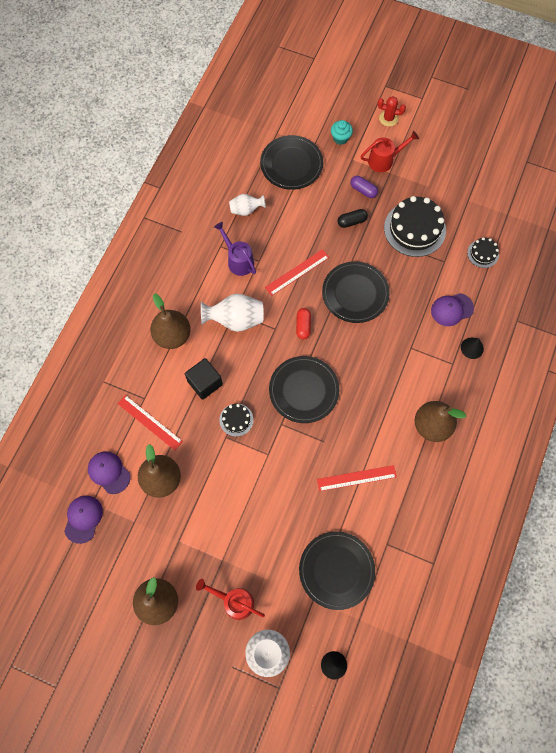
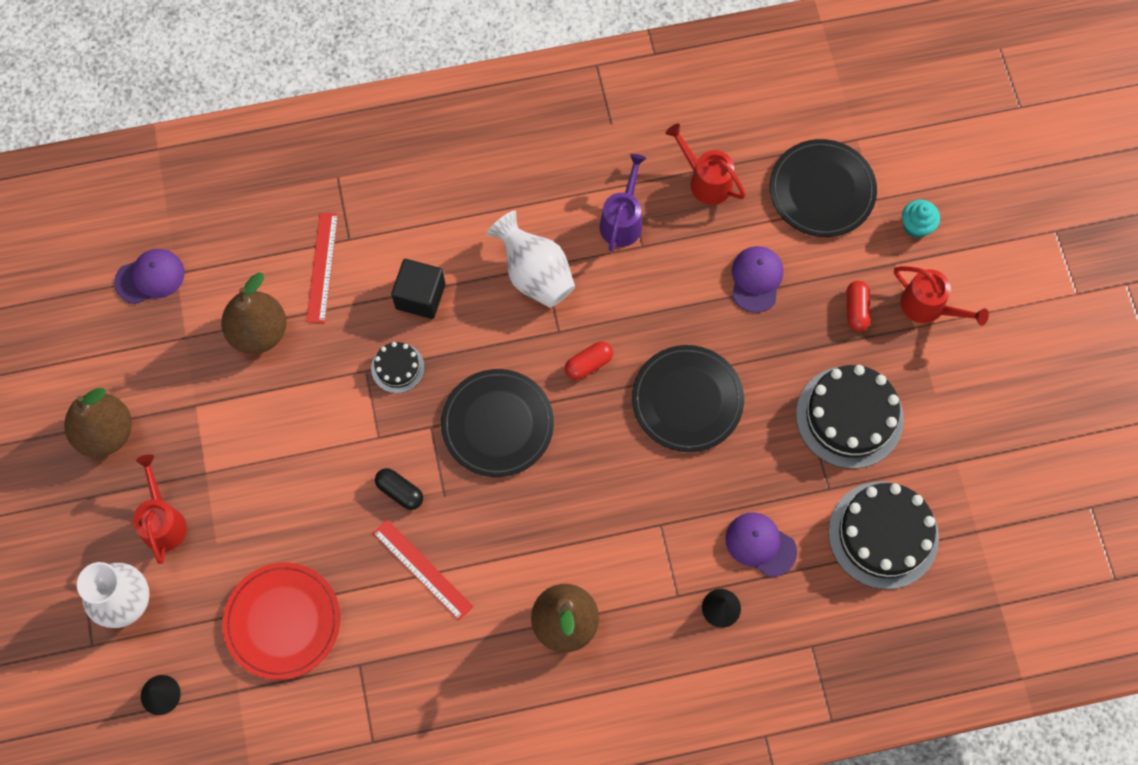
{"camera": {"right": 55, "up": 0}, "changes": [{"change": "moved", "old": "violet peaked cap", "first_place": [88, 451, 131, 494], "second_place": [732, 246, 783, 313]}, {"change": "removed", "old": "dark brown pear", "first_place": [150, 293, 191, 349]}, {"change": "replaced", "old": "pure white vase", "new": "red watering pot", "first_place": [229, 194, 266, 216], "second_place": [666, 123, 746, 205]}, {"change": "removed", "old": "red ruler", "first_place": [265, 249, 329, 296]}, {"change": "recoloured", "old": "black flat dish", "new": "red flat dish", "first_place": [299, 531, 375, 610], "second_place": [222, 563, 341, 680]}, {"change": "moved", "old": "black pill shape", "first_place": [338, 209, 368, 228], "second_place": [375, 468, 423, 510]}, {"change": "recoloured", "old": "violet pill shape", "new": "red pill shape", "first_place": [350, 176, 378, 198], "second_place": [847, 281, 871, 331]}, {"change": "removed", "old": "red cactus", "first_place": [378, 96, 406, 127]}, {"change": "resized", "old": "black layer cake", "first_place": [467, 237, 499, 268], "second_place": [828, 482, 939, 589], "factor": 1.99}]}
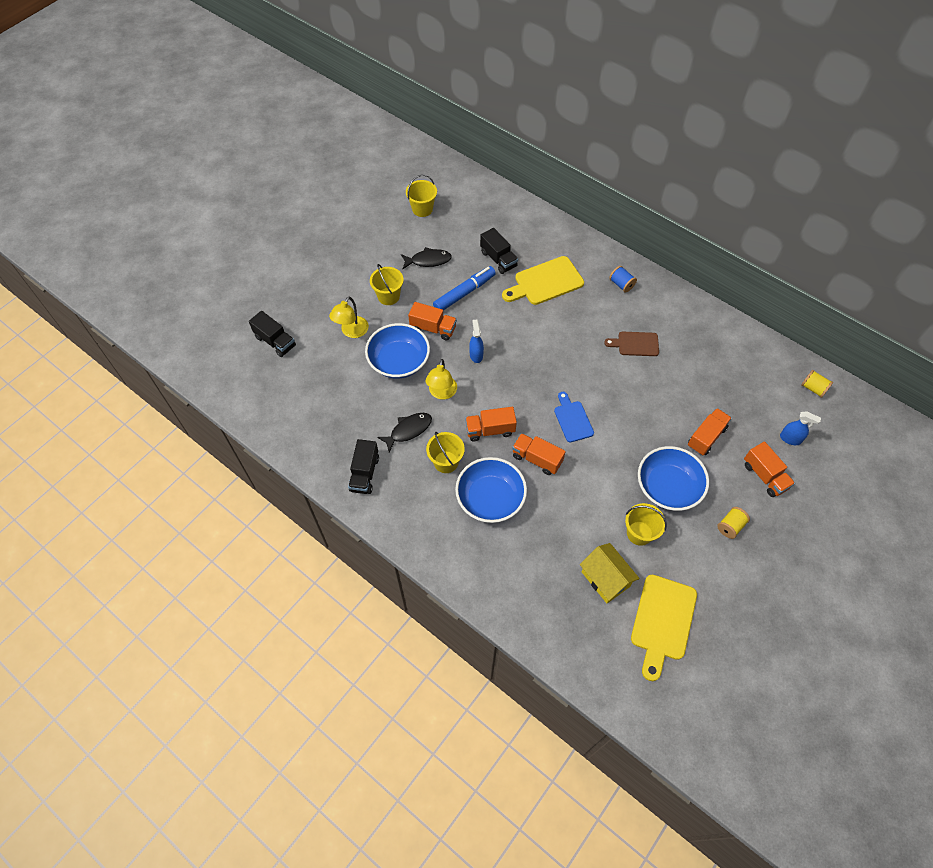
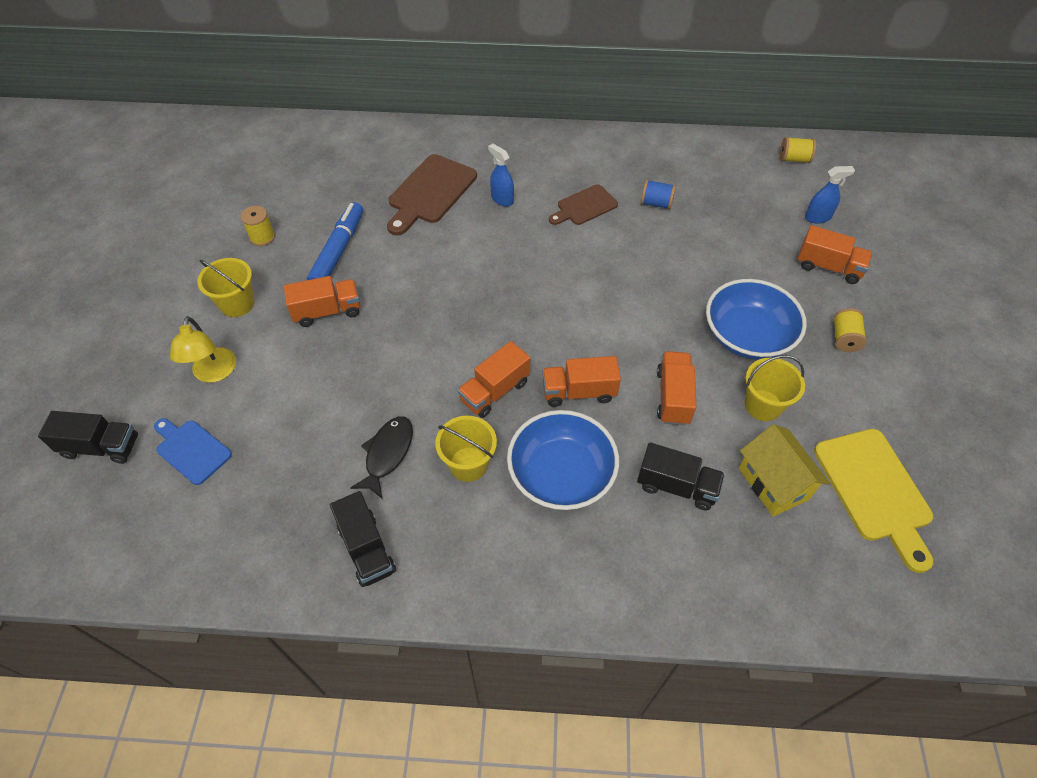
{"camera": {"right": -35, "up": -5}, "changes": [{"change": "removed", "old": "blue serving bowl", "first_place": [365, 323, 430, 379]}, {"change": "replaced", "old": "black fish", "new": "golden bobbin", "first_place": [401, 247, 452, 269], "second_place": [240, 206, 275, 246]}, {"change": "removed", "old": "golden bucket", "first_place": [406, 174, 437, 217]}, {"change": "removed", "old": "golden reading lamp", "first_place": [425, 359, 457, 399]}, {"change": "moved", "old": "blue spray cleaner", "first_place": [469, 320, 484, 363], "second_place": [488, 143, 514, 207]}, {"change": "moved", "old": "black lorry", "first_place": [480, 228, 518, 274], "second_place": [637, 443, 725, 510]}, {"change": "recoloured", "old": "golden chopping board", "new": "dark brown chopping board", "first_place": [502, 256, 584, 305], "second_place": [387, 154, 477, 235]}, {"change": "moved", "old": "blue chopping board", "first_place": [554, 392, 594, 442], "second_place": [154, 418, 232, 485]}, {"change": "turned", "old": "golden cottage", "first_place": [580, 543, 640, 603], "second_place": [739, 424, 830, 517], "degrees": 45}, {"change": "moved", "old": "blue bobbin", "first_place": [609, 266, 637, 293], "second_place": [641, 179, 676, 210]}, {"change": "moved", "old": "orange lorry", "first_place": [688, 408, 732, 456], "second_place": [657, 351, 696, 425]}]}
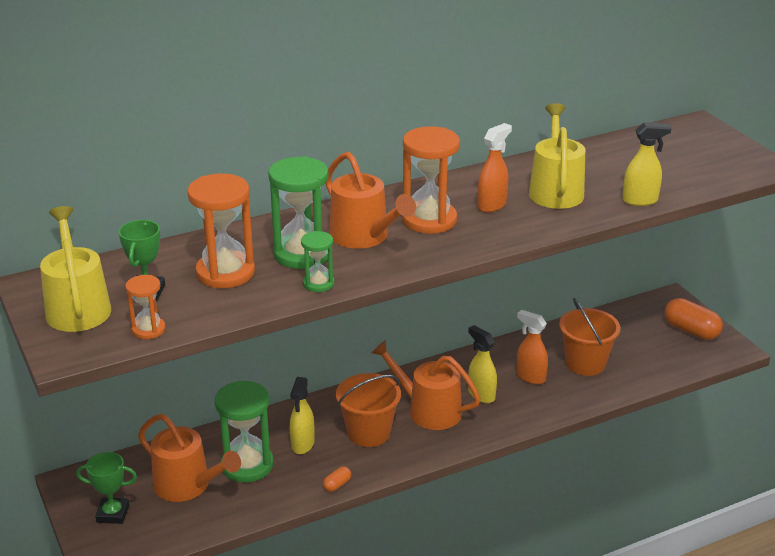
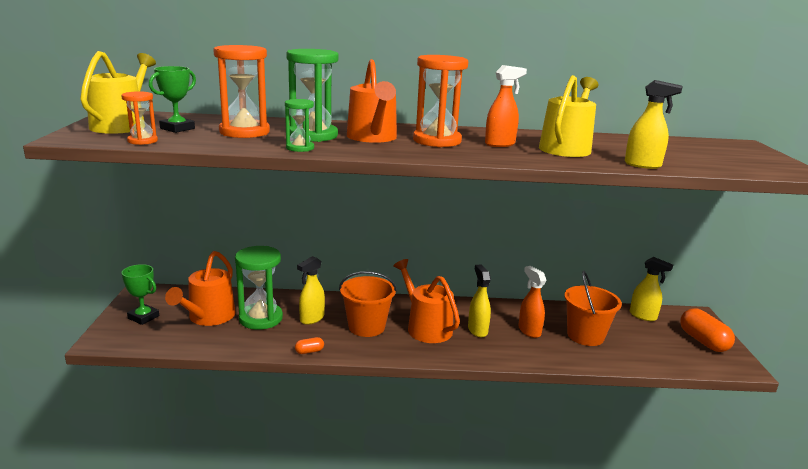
{"camera": {"right": 25, "up": -10}, "changes": [{"change": "turned", "old": "orange watering pot", "first_place": [138, 414, 241, 502], "second_place": [165, 251, 236, 326], "degrees": 45}, {"change": "added", "new": "golden spray cleaner", "second_place": [630, 257, 673, 321]}]}
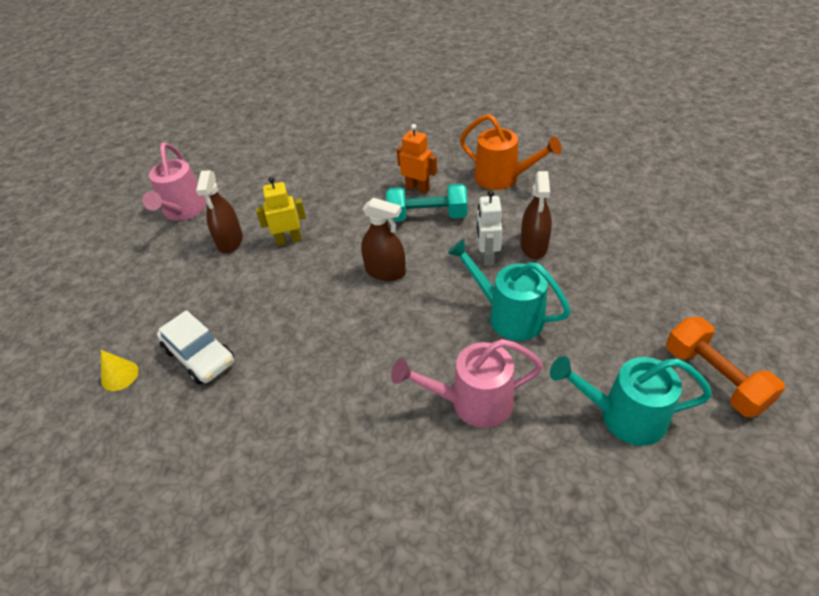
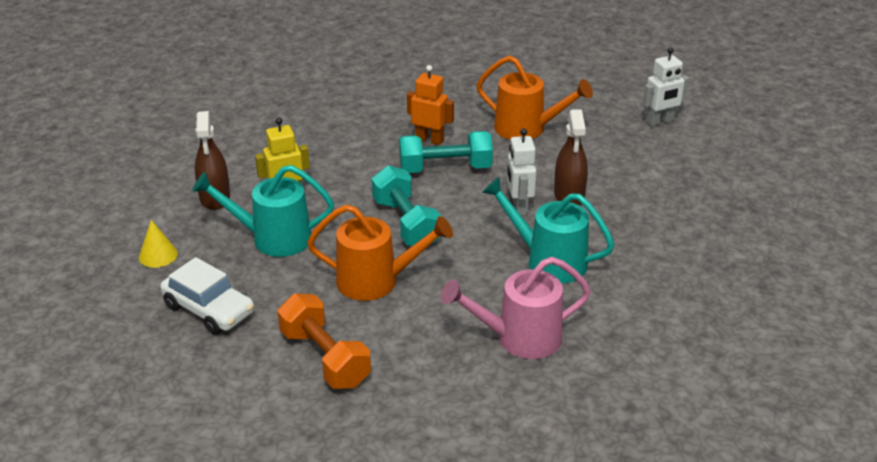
{"camera": {"right": -10, "up": -10}, "changes": [{"change": "moved", "old": "golden cone", "first_place": [101, 350, 139, 391], "second_place": [139, 220, 178, 268]}, {"change": "removed", "old": "rose-pink watering pot", "first_place": [142, 143, 206, 221]}, {"change": "replaced", "old": "dark brown spray cleaner", "new": "aqua dumbbell", "first_place": [361, 198, 406, 281], "second_place": [371, 165, 442, 247]}, {"change": "moved", "old": "aqua watering pot", "first_place": [550, 356, 712, 446], "second_place": [192, 165, 334, 257]}, {"change": "moved", "old": "orange dumbbell", "first_place": [666, 317, 785, 418], "second_place": [277, 293, 371, 389]}, {"change": "added", "new": "orange watering pot", "second_place": [307, 204, 453, 301]}, {"change": "added", "new": "pure white toy robot", "second_place": [643, 47, 689, 126]}]}
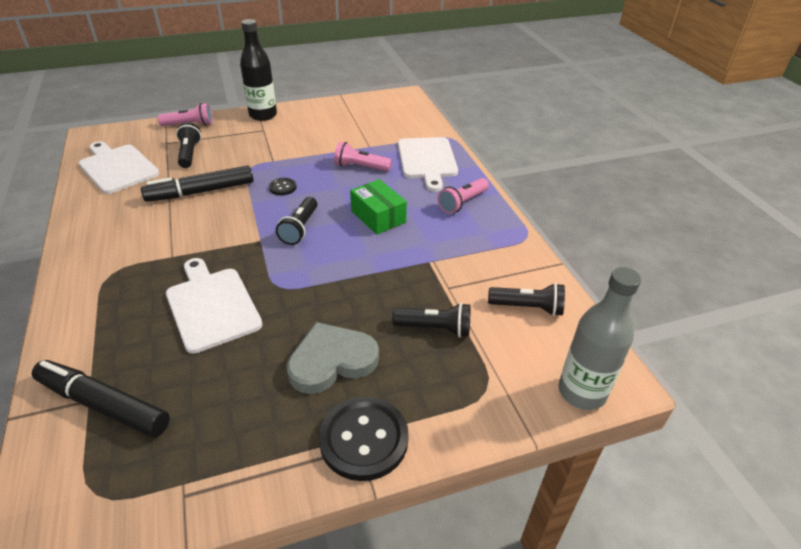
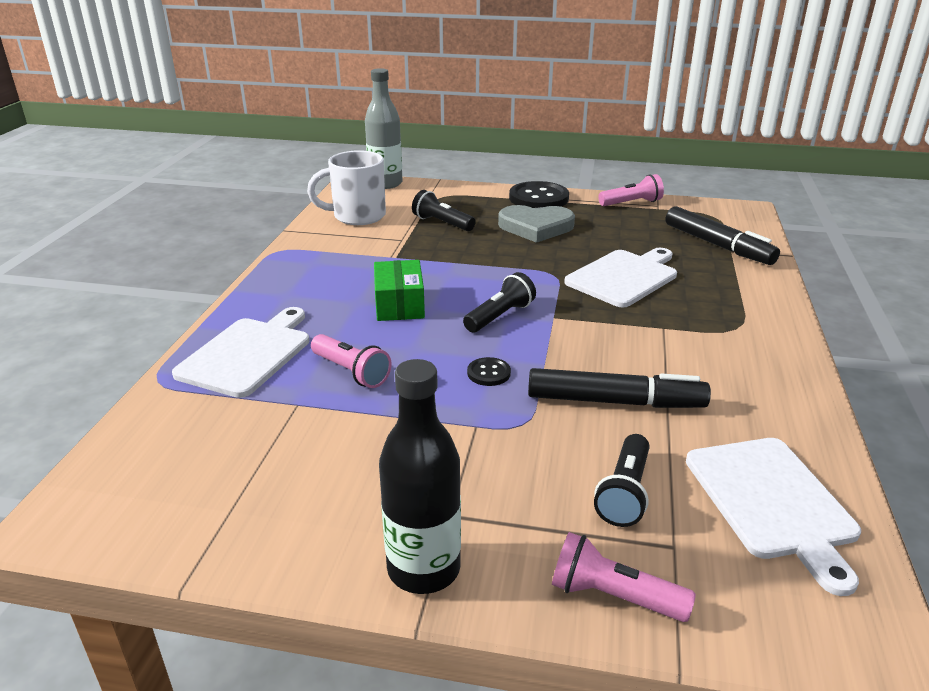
{"camera": {"right": -150, "up": -10}, "changes": [{"change": "turned", "old": "pure white chopping board", "first_place": [166, 258, 262, 354], "second_place": [564, 248, 677, 307], "degrees": -135}, {"change": "moved", "old": "rose-pink torch", "first_place": [438, 178, 489, 214], "second_place": [598, 174, 664, 206]}, {"change": "replaced", "old": "black torch", "new": "pure white tea mug", "first_place": [488, 283, 565, 316], "second_place": [307, 150, 386, 225]}]}
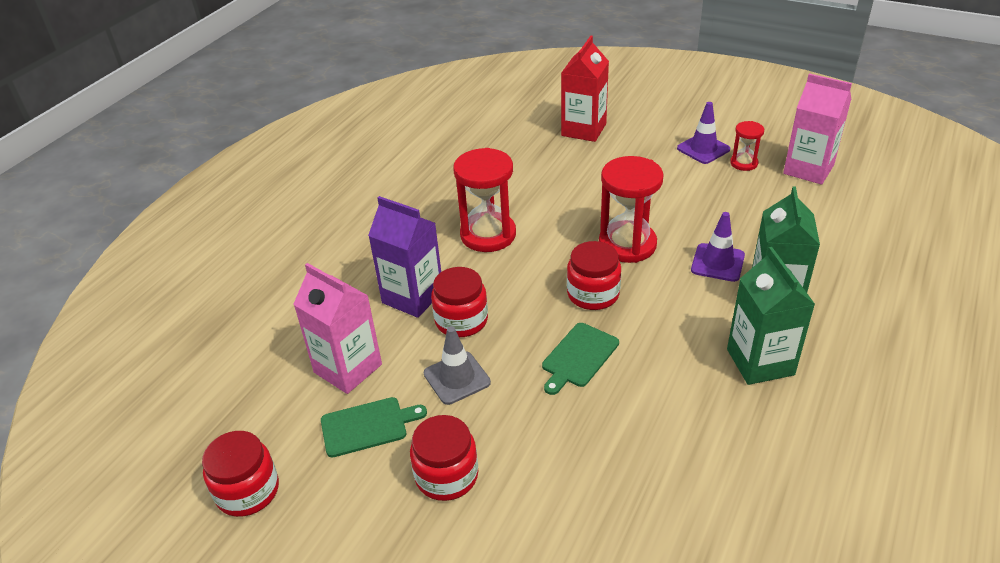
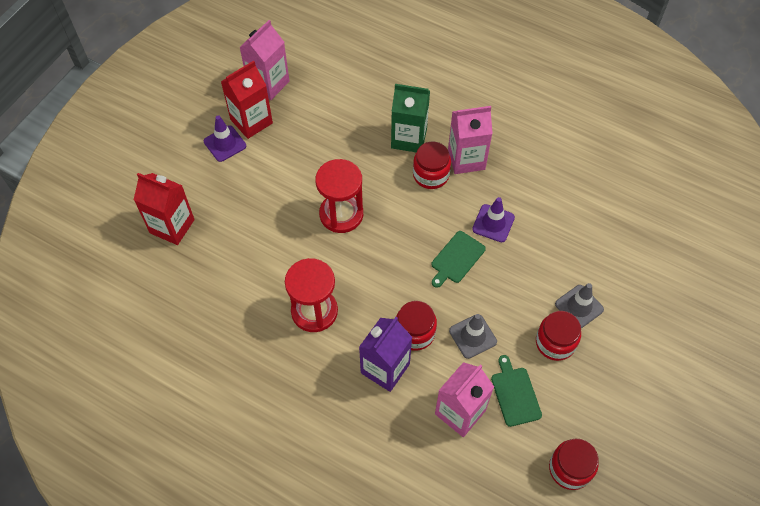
{"camera": {"right": -90, "up": 20}, "changes": [{"change": "turned", "old": "green chopping board", "first_place": [542, 323, 619, 395], "second_place": [431, 231, 486, 288], "degrees": 90}, {"change": "moved", "old": "red preserve jar", "first_place": [567, 241, 621, 310], "second_place": [413, 142, 451, 189]}, {"change": "moved", "old": "violet safety cone", "first_place": [691, 212, 745, 282], "second_place": [472, 197, 515, 242]}, {"change": "recoloured", "old": "green carton", "new": "rose-pink carton", "first_place": [727, 247, 815, 385], "second_place": [448, 106, 493, 174]}, {"change": "replaced", "old": "red sand timer", "new": "red carton", "first_place": [730, 121, 764, 171], "second_place": [221, 61, 273, 139]}, {"change": "added", "new": "gray safety cone", "second_place": [555, 283, 604, 328]}]}
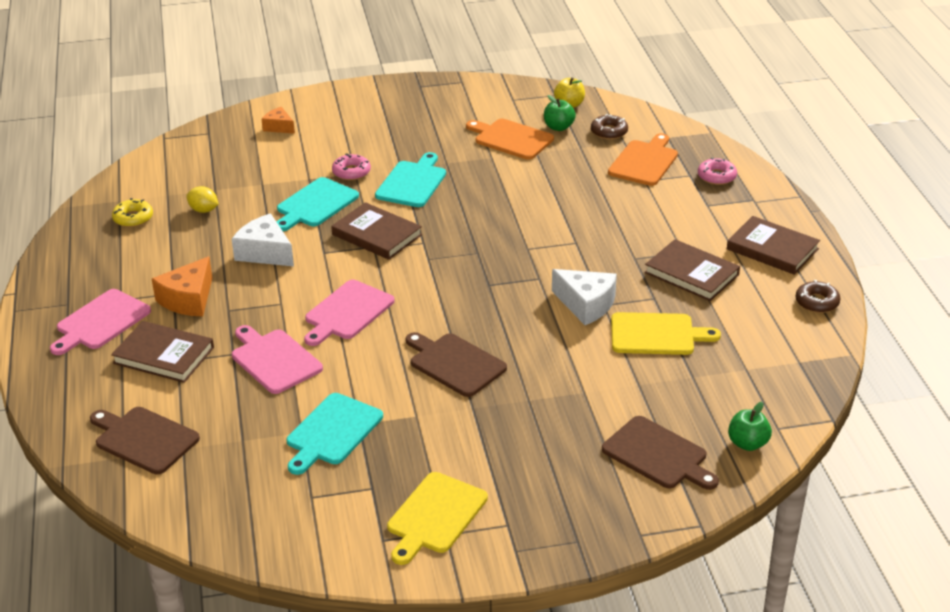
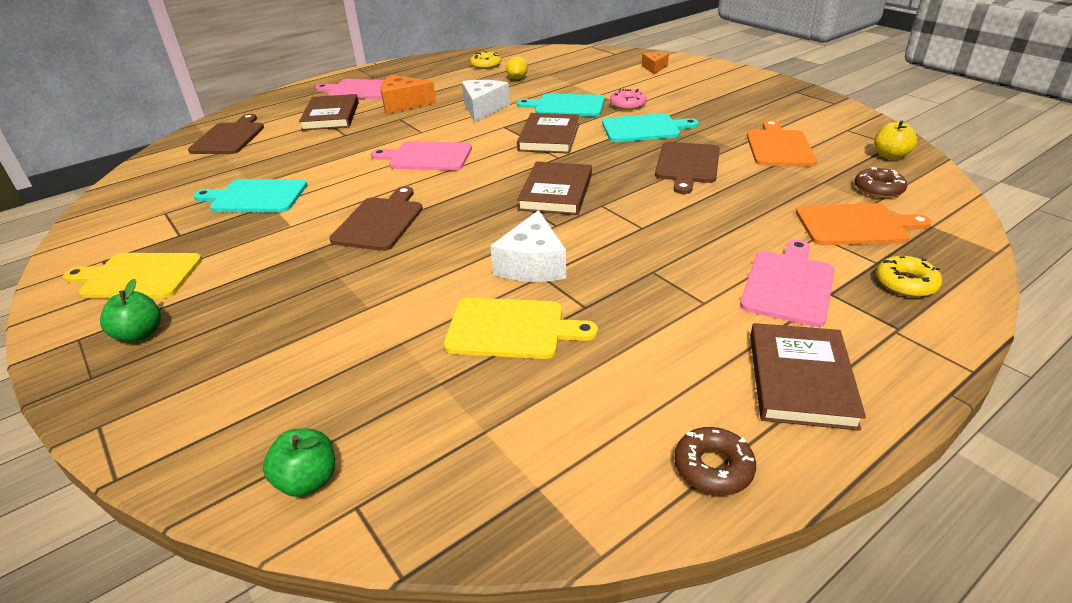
{"camera": {"right": 65, "up": 0}, "changes": [{"change": "moved", "old": "rose-pink chopping board", "first_place": [232, 325, 323, 394], "second_place": [740, 239, 835, 327]}, {"change": "moved", "old": "green apple", "first_place": [544, 95, 576, 131], "second_place": [100, 279, 161, 342]}, {"change": "moved", "old": "dark brown chopping board", "first_place": [602, 416, 719, 490], "second_place": [655, 142, 720, 194]}, {"change": "turned", "old": "golden chopping board", "first_place": [611, 312, 721, 355], "second_place": [444, 298, 598, 359], "degrees": -60}, {"change": "moved", "old": "dark brown hardcover", "first_place": [645, 239, 740, 301], "second_place": [517, 161, 592, 215]}, {"change": "recoloured", "old": "rose-pink glazed donut", "new": "golden glazed donut", "first_place": [698, 157, 737, 185], "second_place": [876, 256, 942, 297]}]}
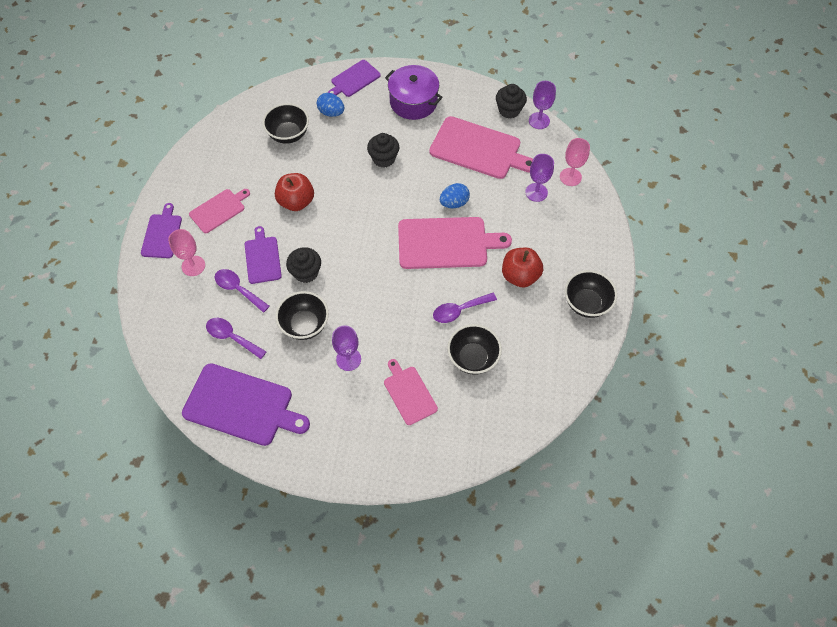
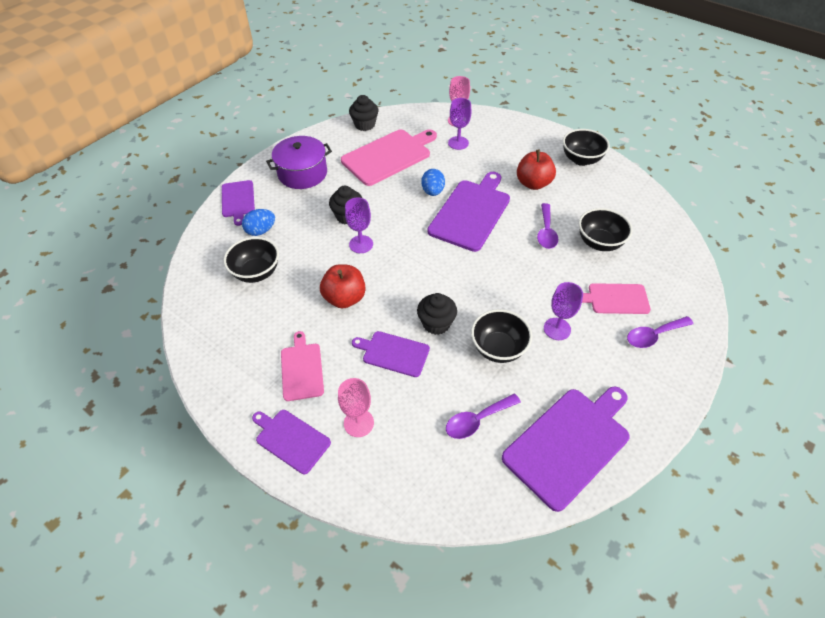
{"camera": {"right": -60, "up": -10}, "changes": [{"change": "moved", "old": "violet teaspoon", "first_place": [215, 269, 270, 313], "second_place": [627, 316, 694, 348]}, {"change": "recoloured", "old": "rose-pink chopping board", "new": "violet chopping board", "first_place": [398, 217, 512, 269], "second_place": [427, 172, 510, 252]}, {"change": "moved", "old": "violet chalice", "first_place": [529, 81, 556, 129], "second_place": [345, 198, 373, 253]}]}
